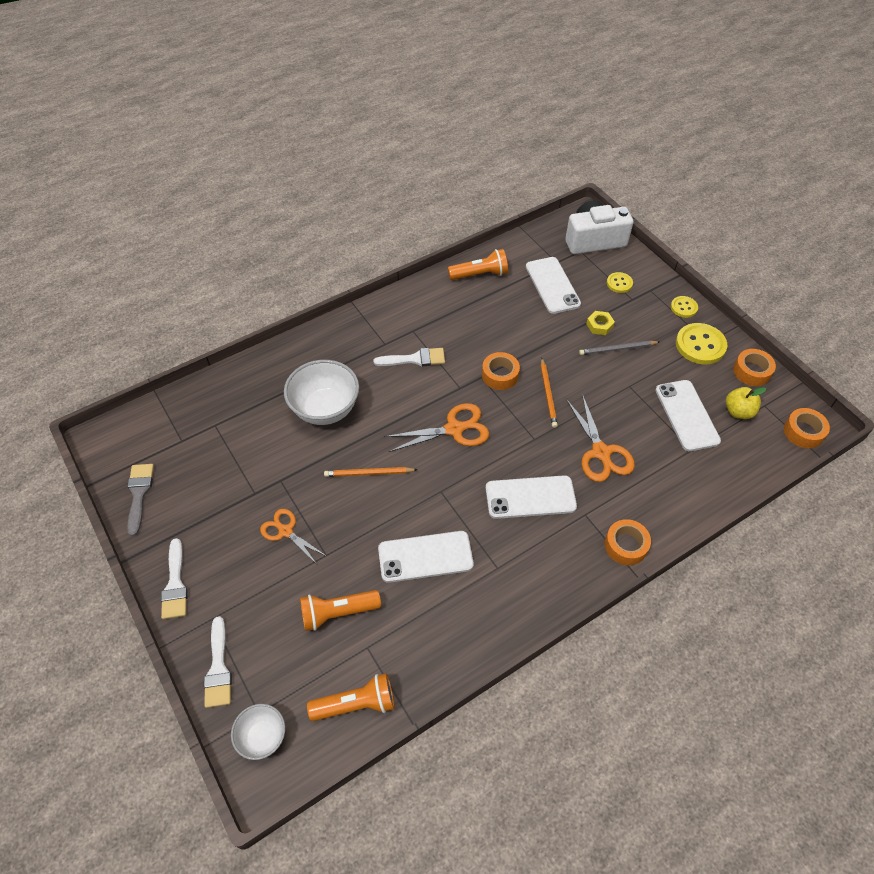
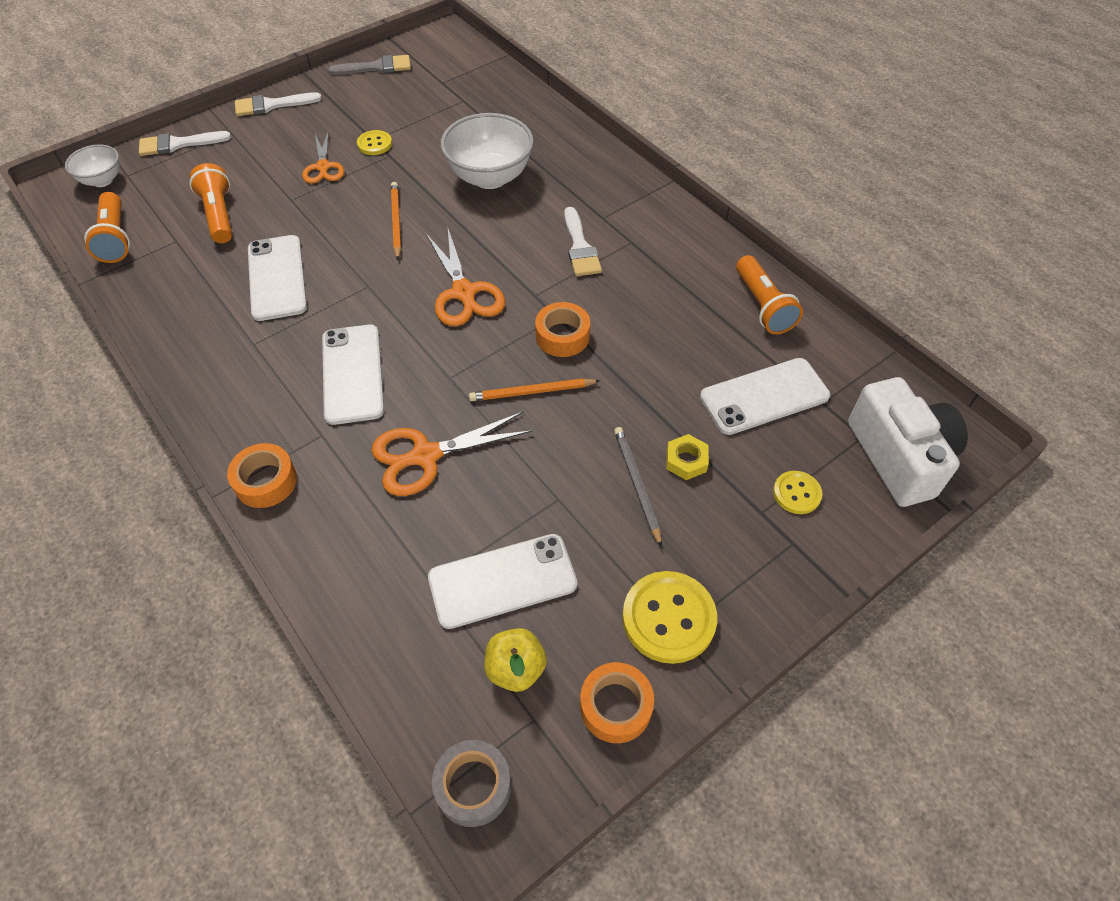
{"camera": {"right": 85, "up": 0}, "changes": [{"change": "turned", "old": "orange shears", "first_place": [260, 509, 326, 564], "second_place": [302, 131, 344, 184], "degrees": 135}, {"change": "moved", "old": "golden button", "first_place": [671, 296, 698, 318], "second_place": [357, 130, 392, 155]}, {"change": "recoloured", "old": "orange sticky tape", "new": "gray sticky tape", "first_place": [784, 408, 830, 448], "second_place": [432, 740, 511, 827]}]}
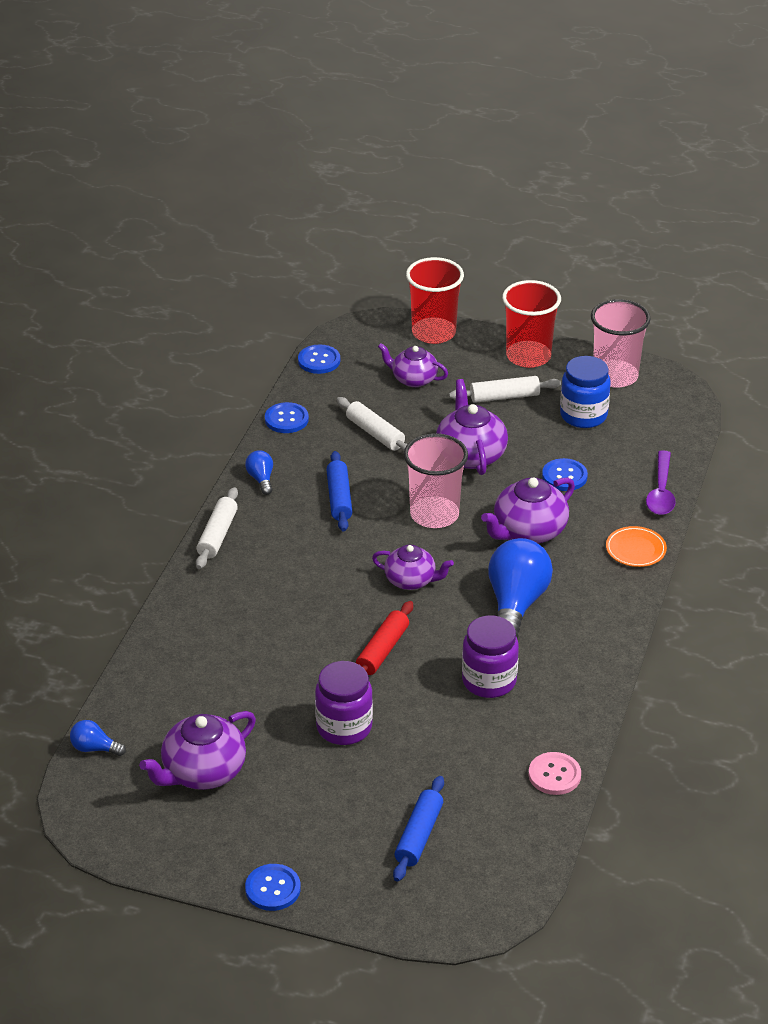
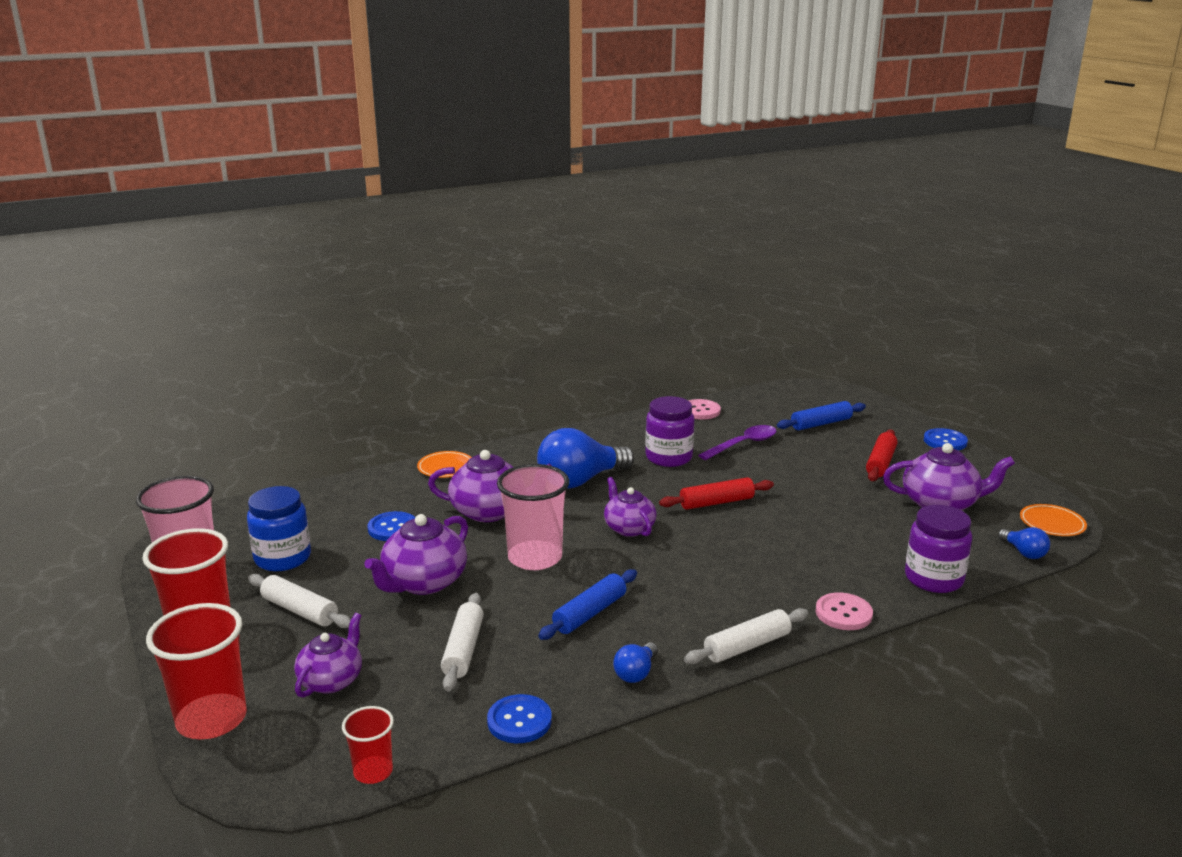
{"camera": {"right": -135, "up": -15}, "changes": [{"change": "replaced", "old": "blue button", "new": "red beaker", "first_place": [298, 345, 340, 374], "second_place": [342, 706, 394, 784]}, {"change": "moved", "old": "violet preserve jar", "first_place": [315, 661, 373, 745], "second_place": [905, 505, 972, 593]}, {"change": "turned", "old": "violet tea pot", "first_place": [378, 343, 448, 387], "second_place": [294, 613, 362, 697], "degrees": -135}, {"change": "moved", "old": "violet teaspoon", "first_place": [646, 450, 676, 515], "second_place": [698, 425, 777, 460]}, {"change": "added", "new": "rose-pink button", "second_place": [816, 593, 873, 630]}, {"change": "added", "new": "red rolling pin", "second_place": [866, 429, 897, 481]}, {"change": "added", "new": "orange flat dish", "second_place": [1020, 504, 1087, 536]}]}
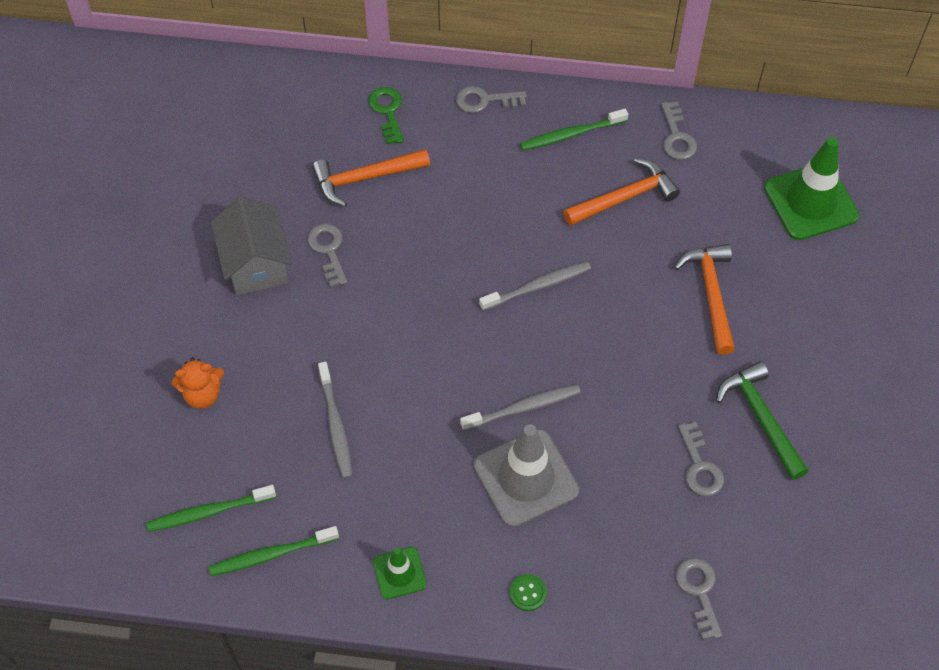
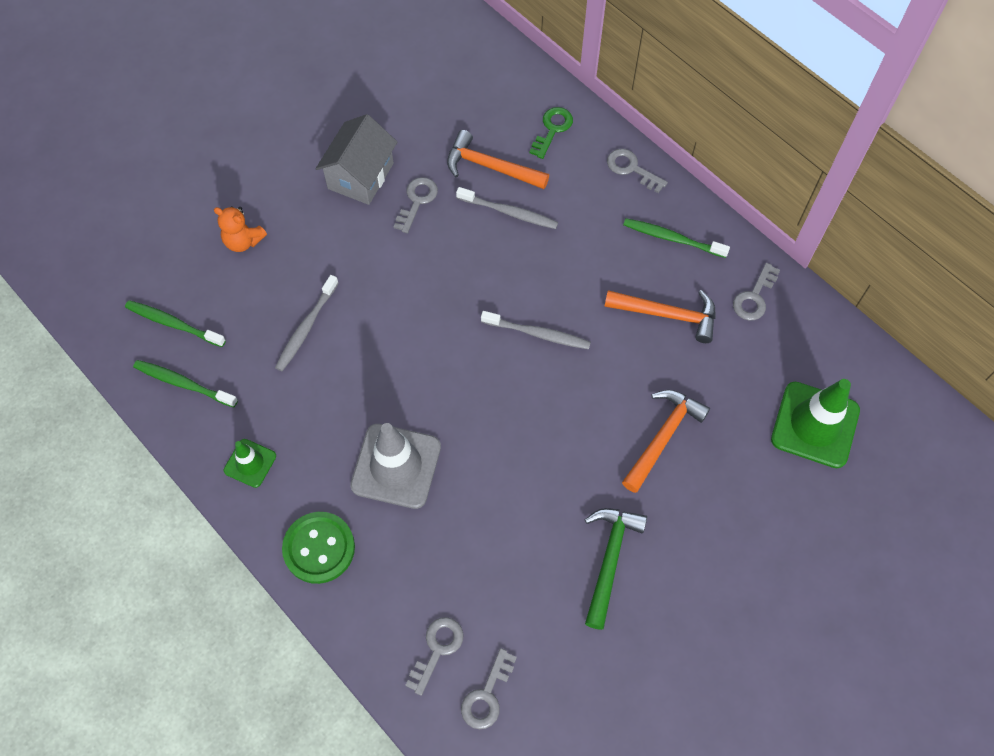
{"camera": {"right": 40, "up": 5}, "changes": [{"change": "moved", "old": "gray toothbrush", "first_place": [460, 385, 581, 431], "second_place": [456, 187, 558, 229]}, {"change": "resized", "old": "green button", "first_place": [510, 574, 547, 611], "second_place": [282, 512, 355, 584], "factor": 2.11}, {"change": "moved", "old": "gray key", "first_place": [678, 422, 724, 496], "second_place": [461, 648, 517, 729]}]}
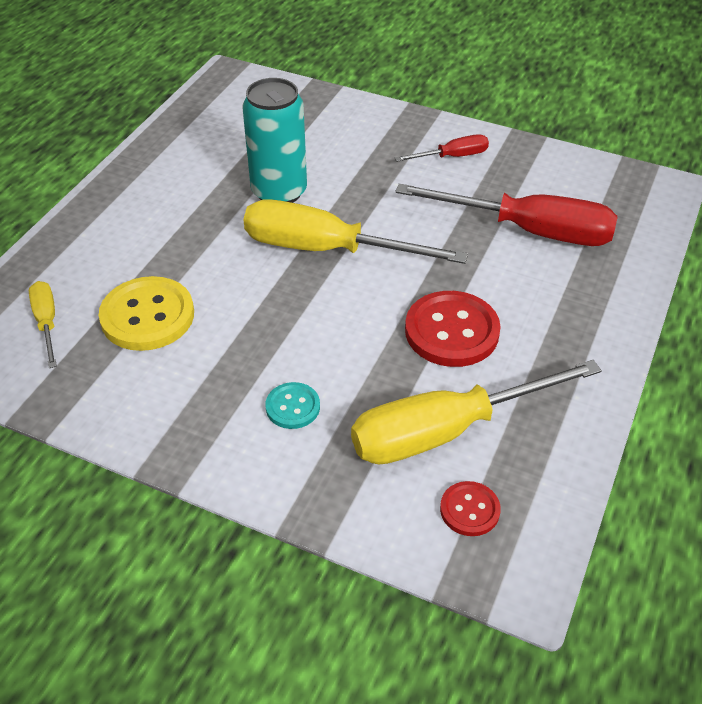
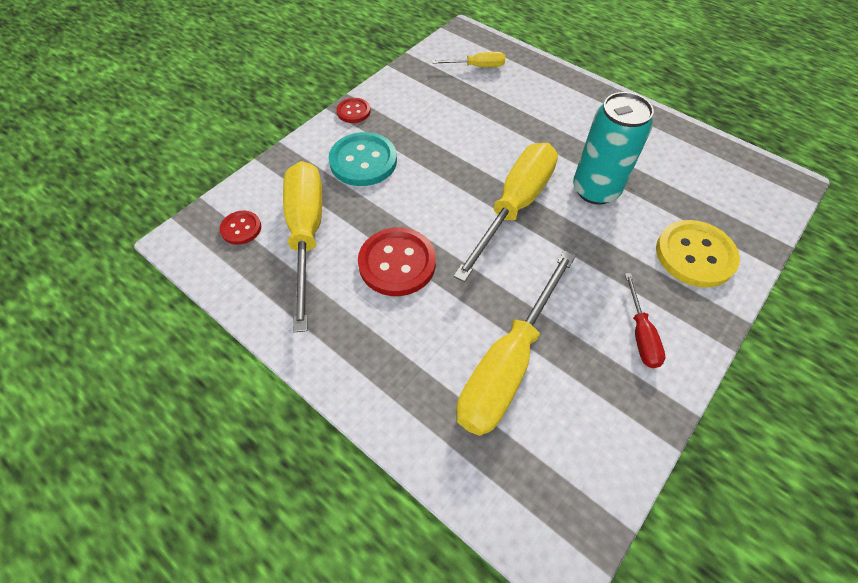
{"camera": {"right": 105, "up": 10}, "changes": [{"change": "moved", "old": "golden button", "first_place": [99, 276, 194, 351], "second_place": [656, 220, 740, 288]}, {"change": "resized", "old": "aqua button", "first_place": [265, 382, 320, 429], "second_place": [329, 132, 397, 186], "factor": 1.86}, {"change": "recoloured", "old": "red screwdriver", "new": "golden screwdriver", "first_place": [395, 184, 617, 246], "second_place": [456, 251, 576, 436]}, {"change": "added", "new": "red button", "second_place": [337, 98, 371, 123]}]}
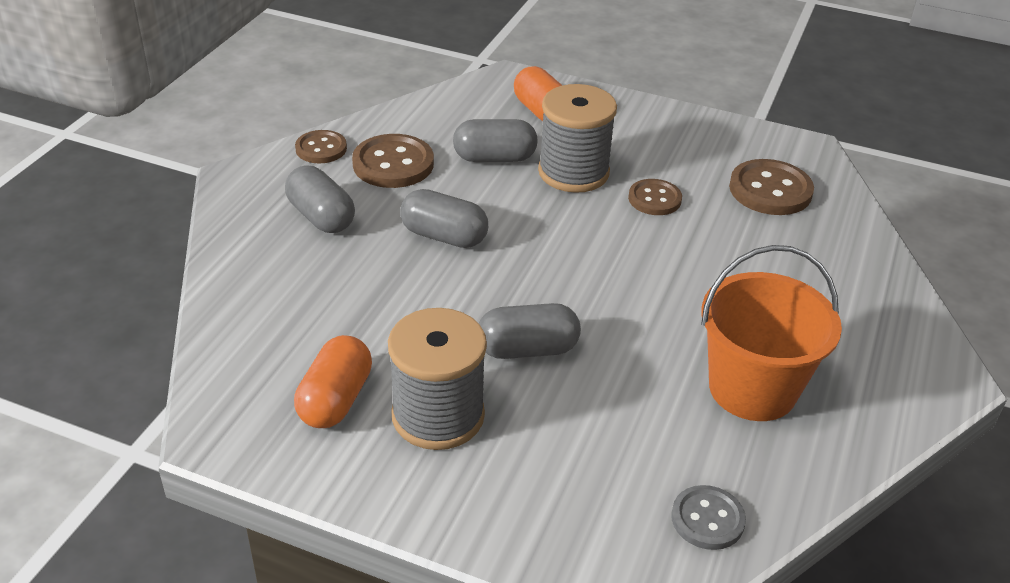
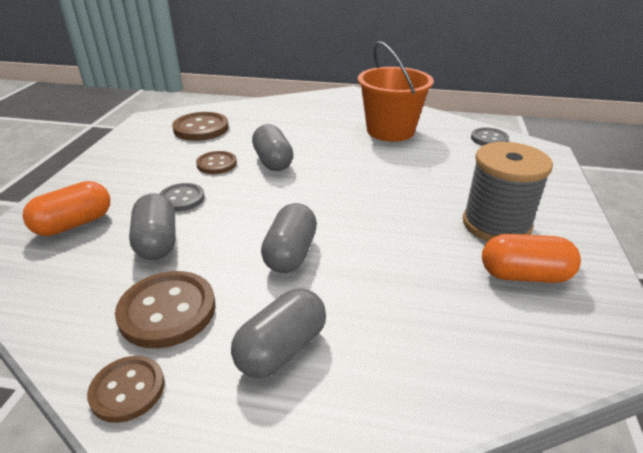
{"camera": {"right": -100, "up": -5}, "changes": [{"change": "moved", "old": "gray pill shape", "first_place": [479, 303, 581, 359], "second_place": [252, 124, 294, 171]}, {"change": "replaced", "old": "gray bobbin", "new": "gray button", "first_place": [538, 84, 617, 193], "second_place": [159, 183, 205, 211]}]}
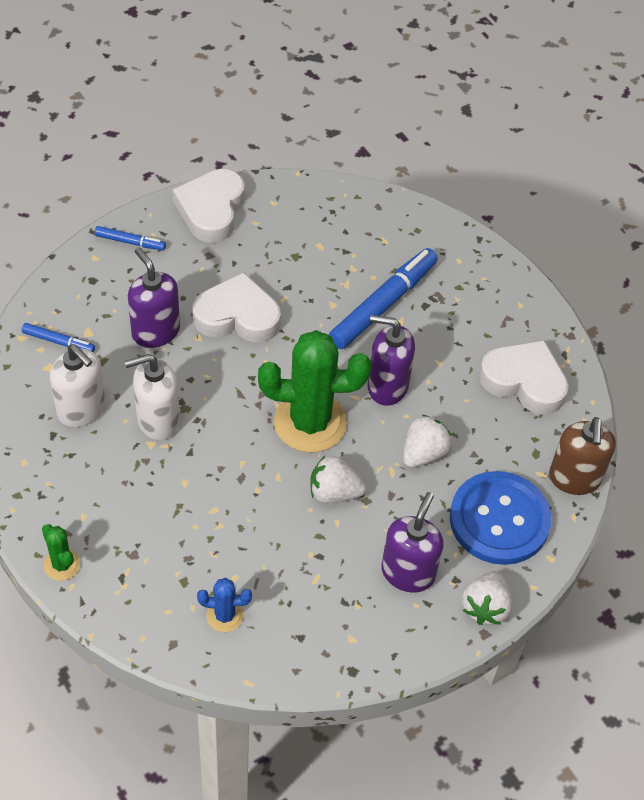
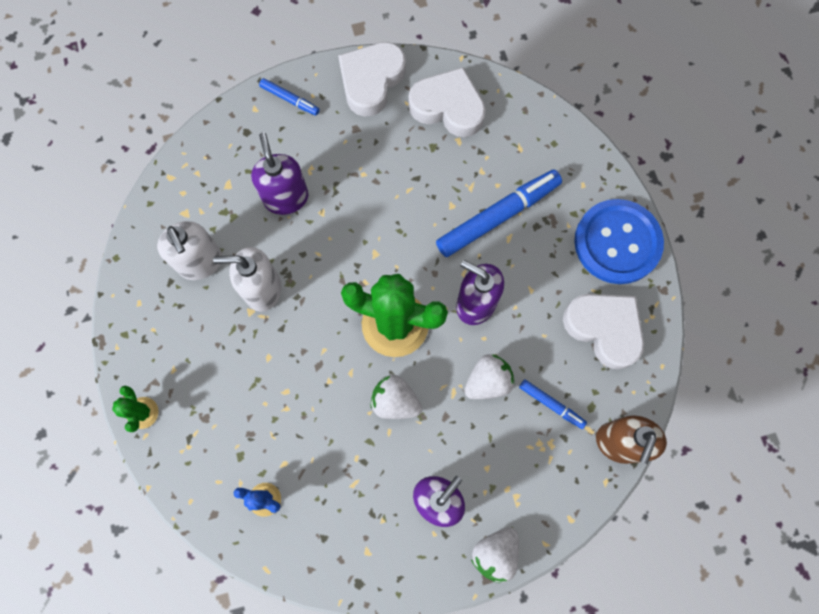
{"camera": {"right": 20, "up": 20}, "changes": [{"change": "moved", "old": "blue marker", "first_place": [22, 323, 95, 352], "second_place": [519, 379, 587, 429]}, {"change": "moved", "old": "pure white heart shape", "first_place": [193, 272, 281, 343], "second_place": [408, 67, 486, 137]}, {"change": "moved", "old": "blue button", "first_place": [450, 471, 551, 565], "second_place": [574, 199, 664, 284]}]}
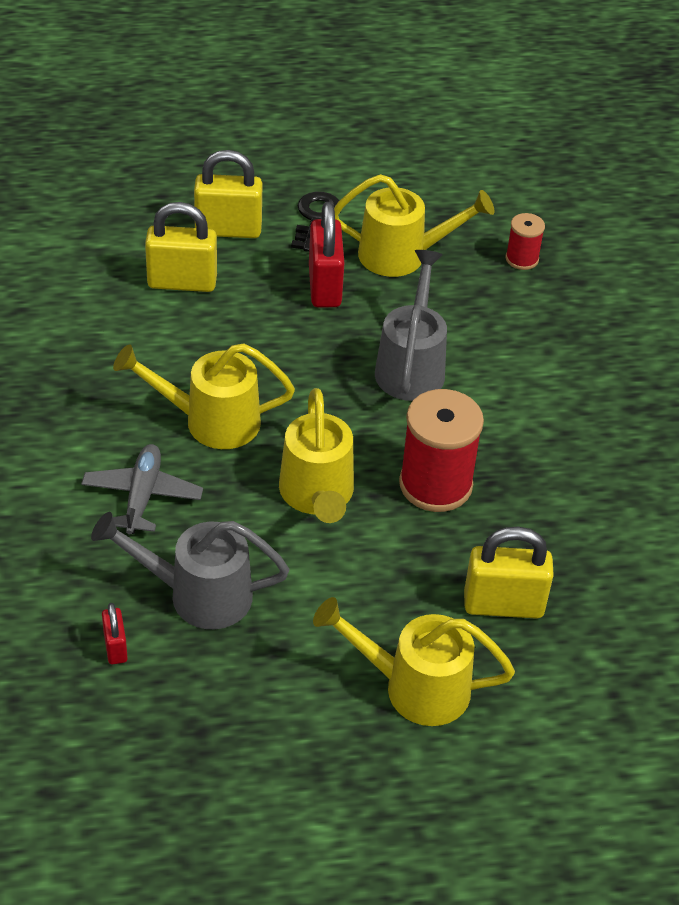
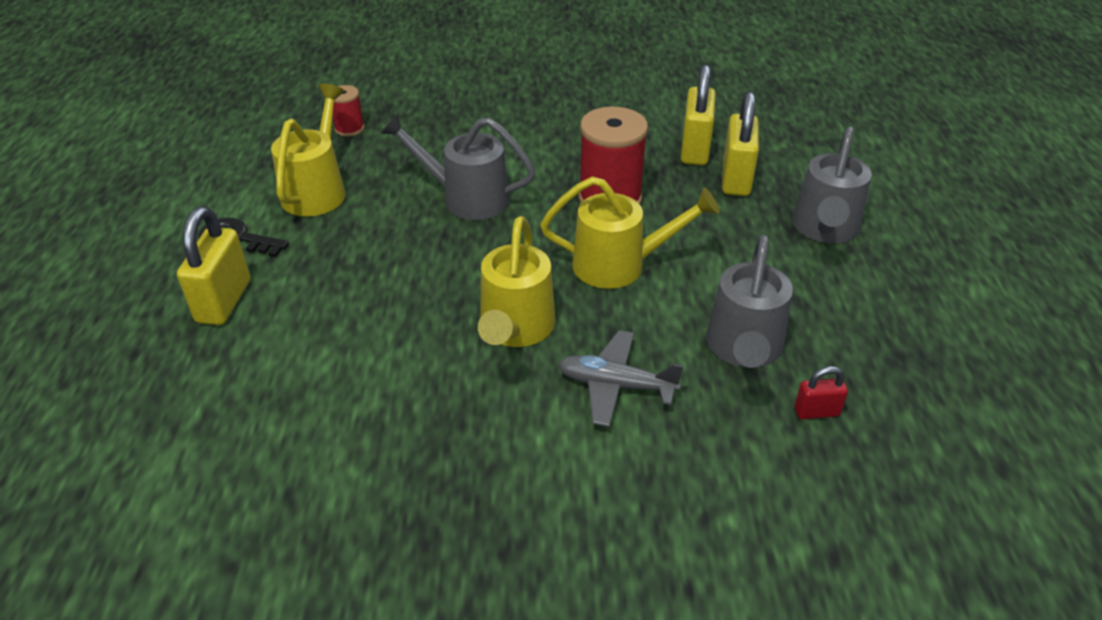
{"camera": {"right": -80, "up": -5}, "changes": [{"change": "moved", "old": "golden padlock", "first_place": [145, 202, 217, 292], "second_place": [681, 64, 716, 165]}, {"change": "removed", "old": "red padlock", "first_place": [309, 202, 344, 307]}, {"change": "recoloured", "old": "golden watering pot", "new": "gray watering pot", "first_place": [313, 597, 515, 726], "second_place": [792, 127, 872, 244]}]}
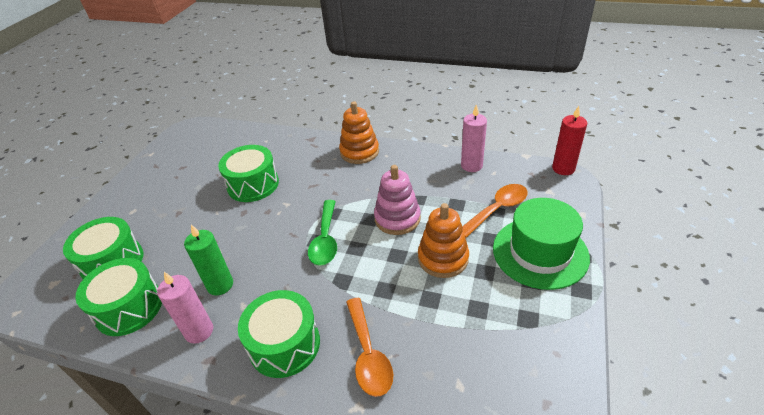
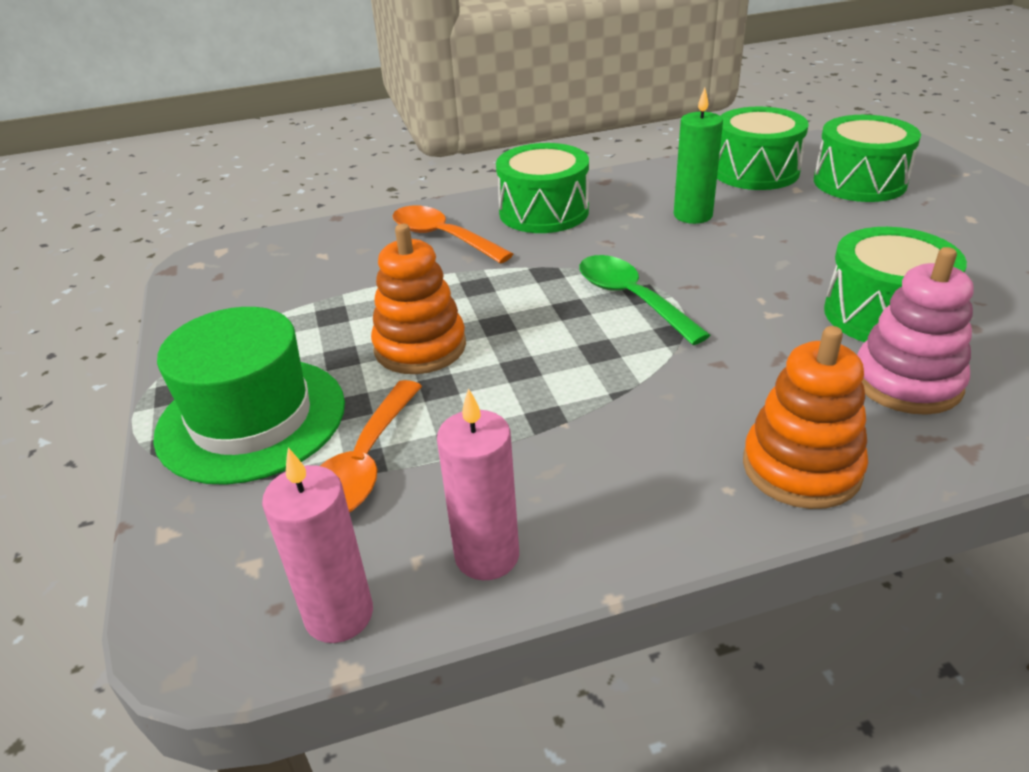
{"camera": {"right": 145, "up": -5}, "changes": [{"change": "moved", "old": "rose-pink candle", "first_place": [157, 272, 213, 344], "second_place": [262, 448, 373, 643]}, {"change": "moved", "old": "rose-pink stacking toy", "first_place": [374, 165, 421, 235], "second_place": [857, 247, 974, 415]}, {"change": "removed", "old": "red candle", "first_place": [552, 106, 588, 175]}]}
